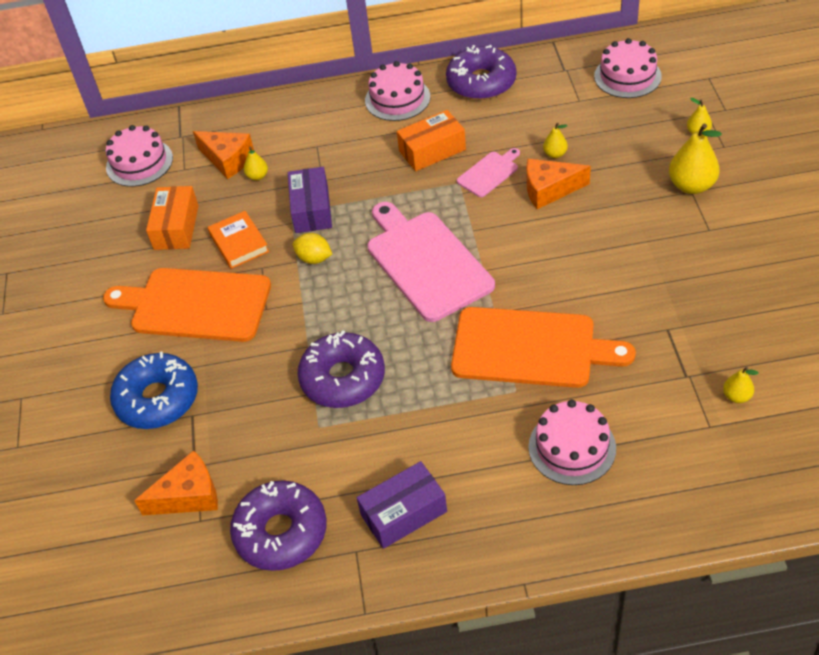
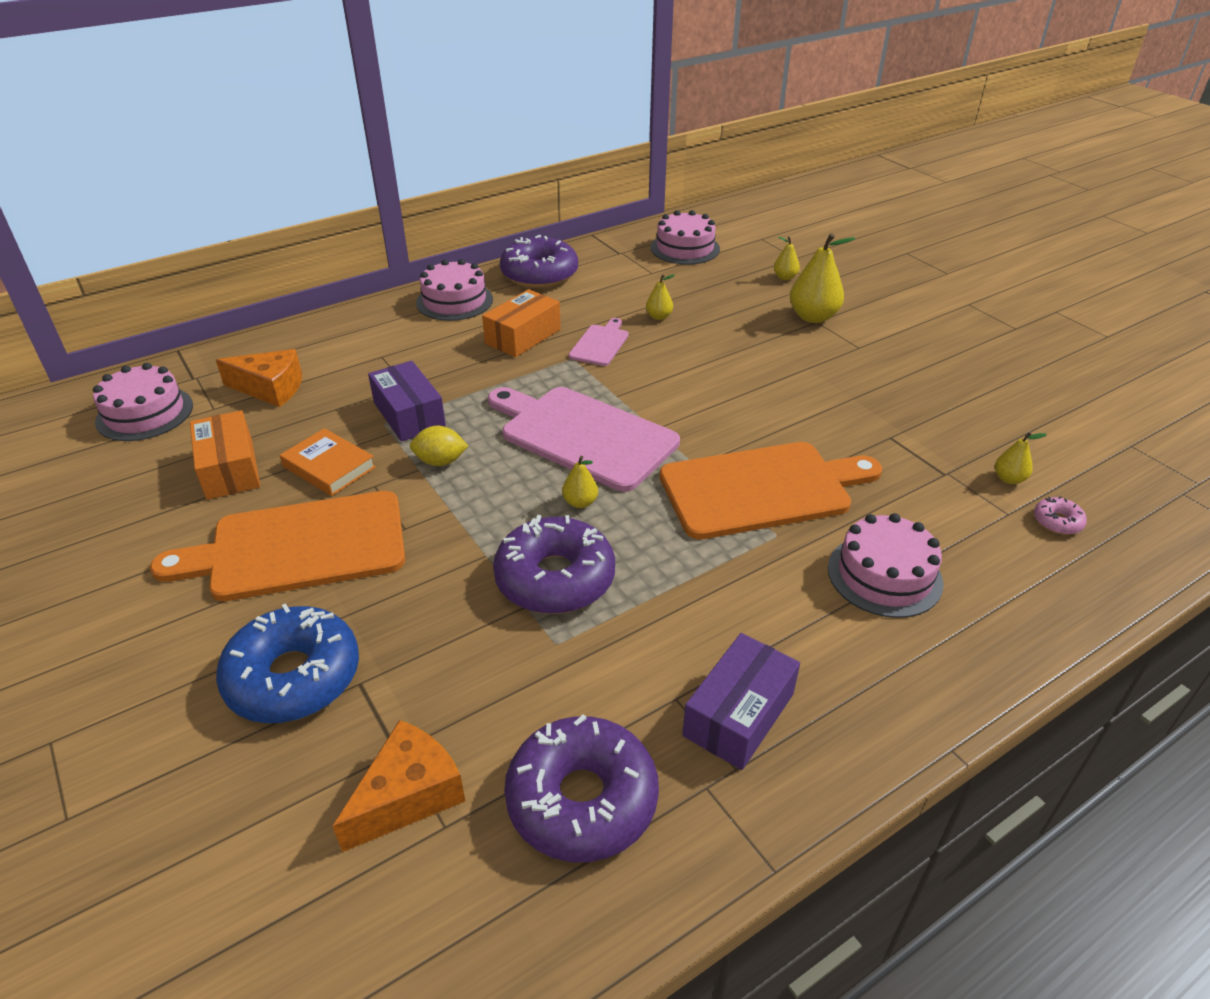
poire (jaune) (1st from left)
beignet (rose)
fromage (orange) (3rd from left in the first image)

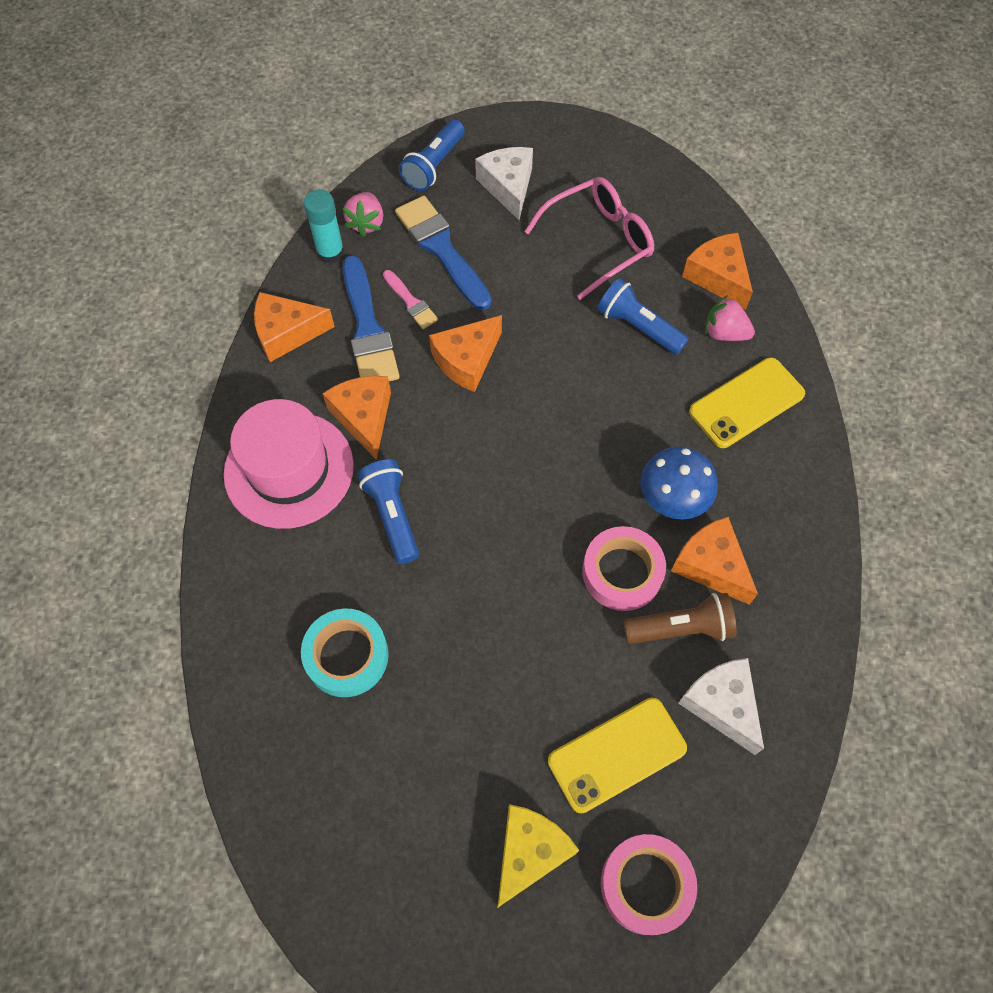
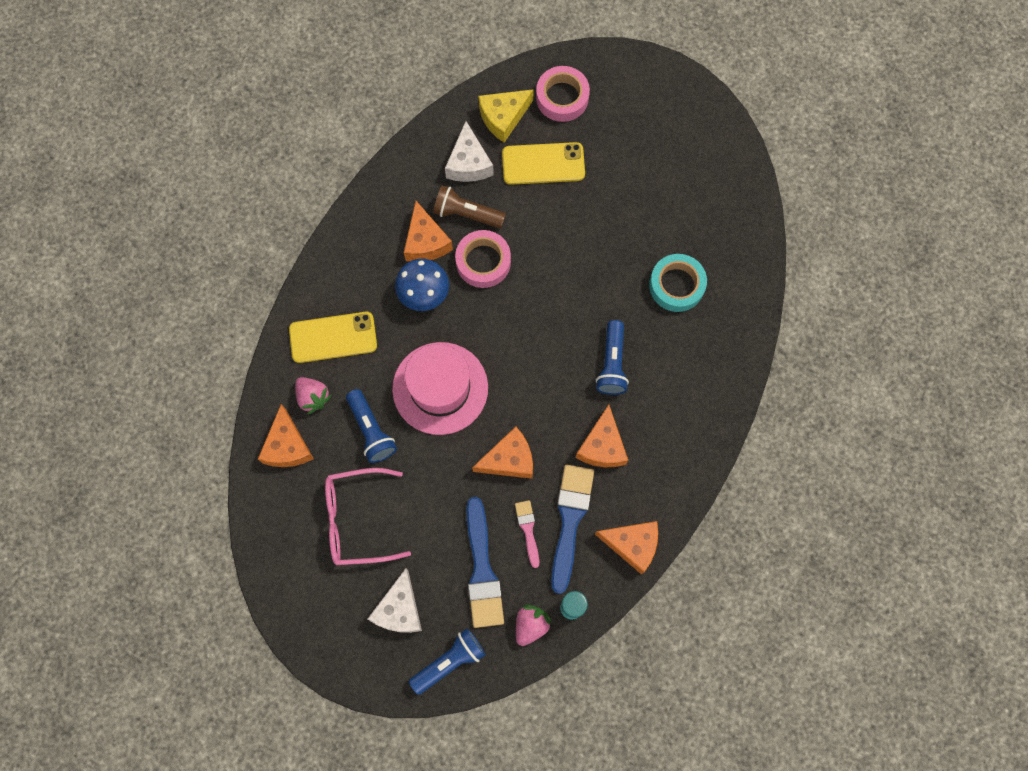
chapeau (rose)
fromage (jaune)

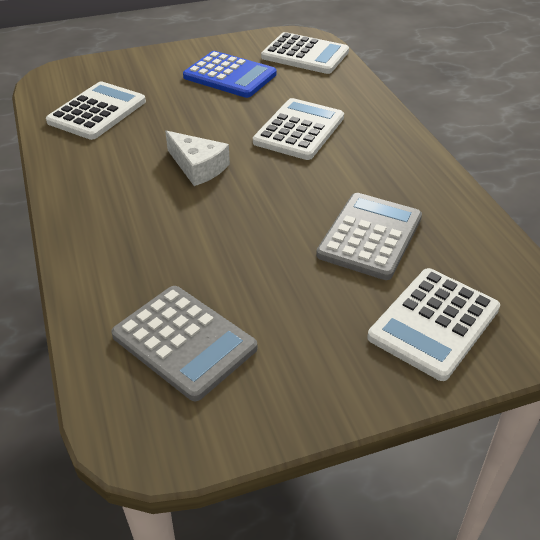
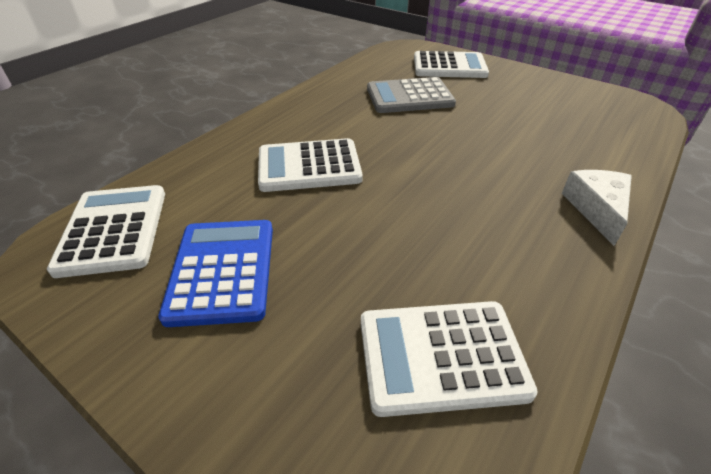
fromage (blanc)
calculatrice (gris) (1st from left in the first image)

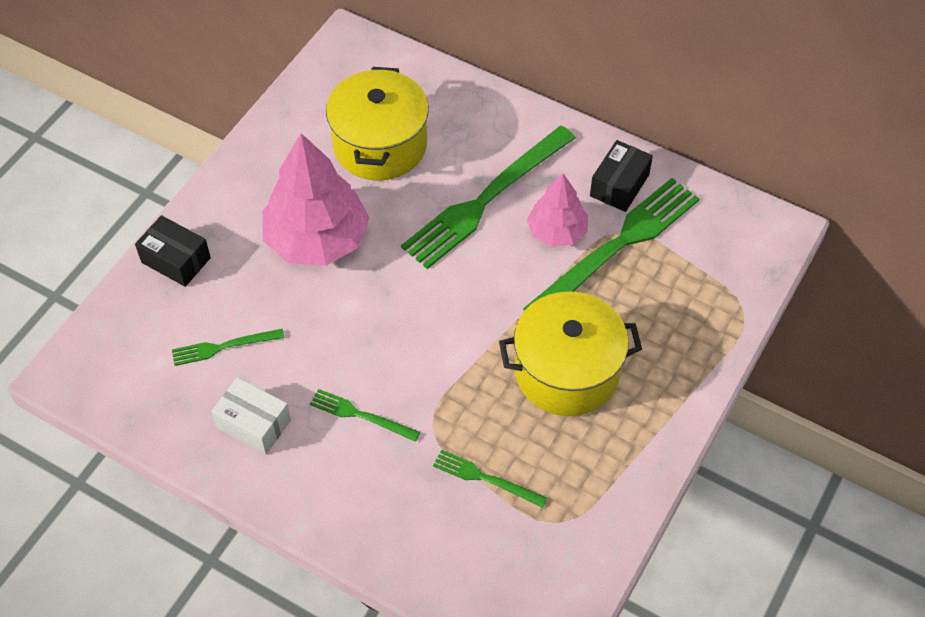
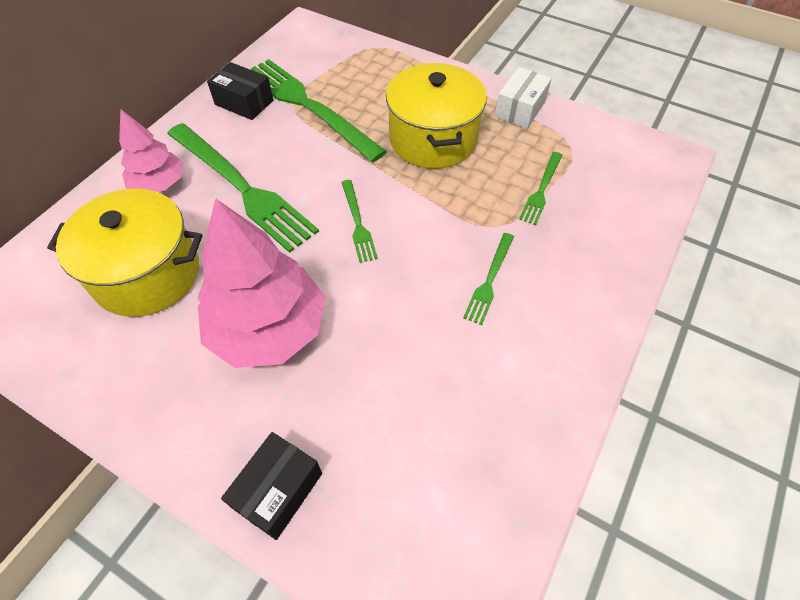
arbre (rose) (1st from left)
fourchette (vert) (3rd from left)
boîte (blanc)

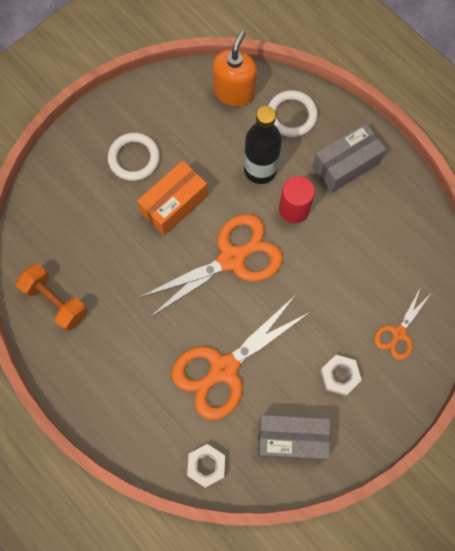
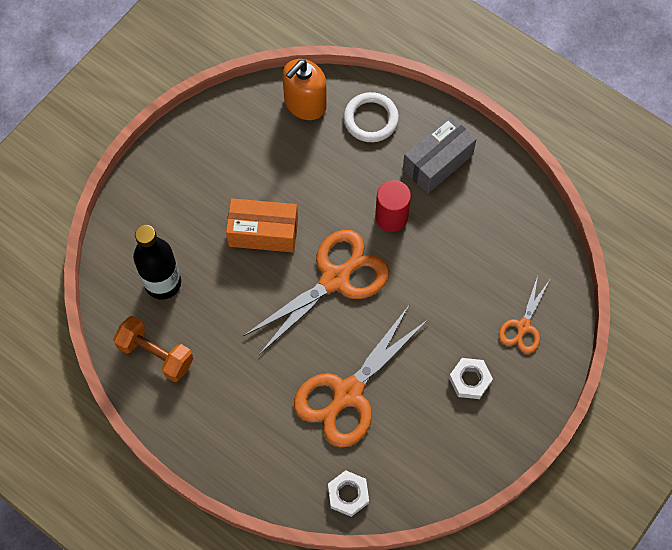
bouteille (noir)
boîte (orange)
distributeur de savon (orange)
anneau (blanc) (1st from left in the first image)
boîte (gris) (1st from left in the first image)

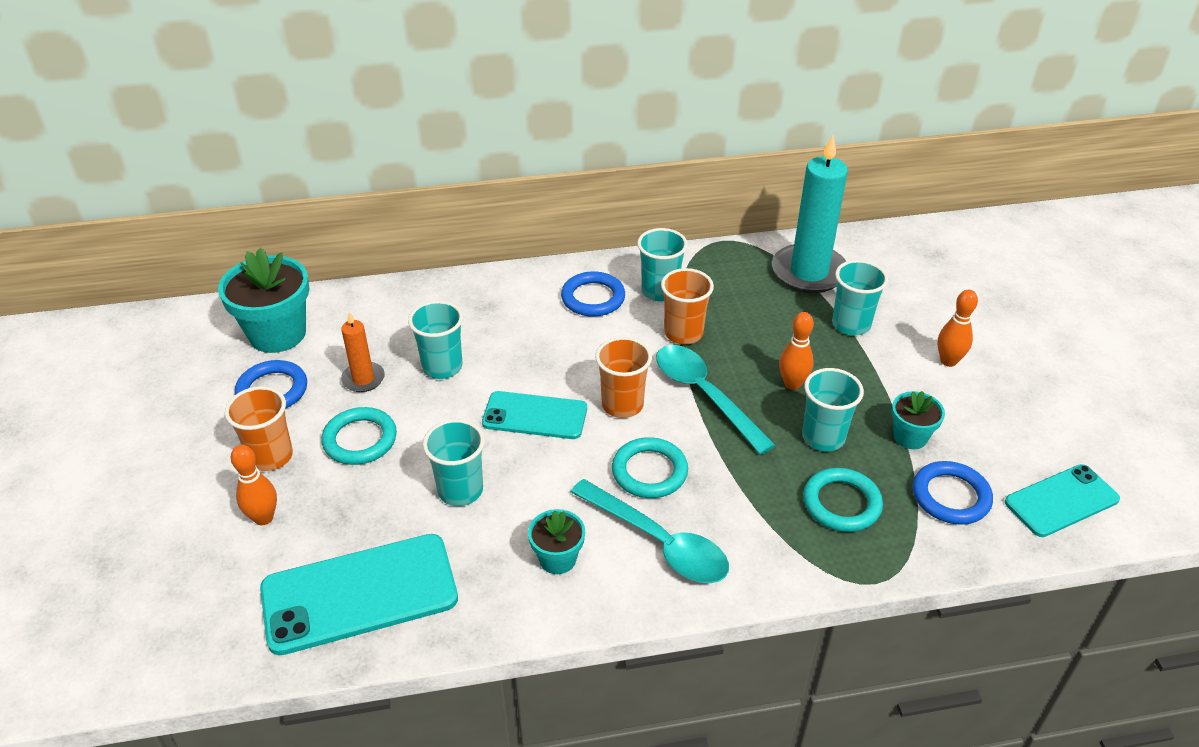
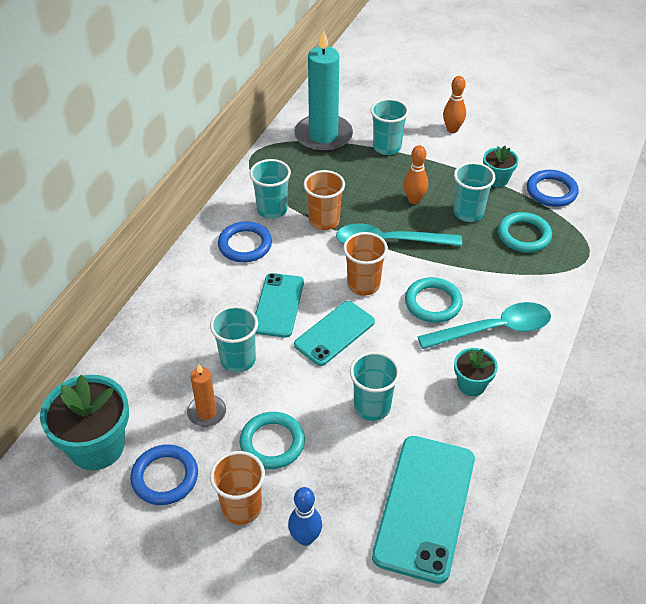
téléphone (turquoise) (1st from left)
quille (bleu)

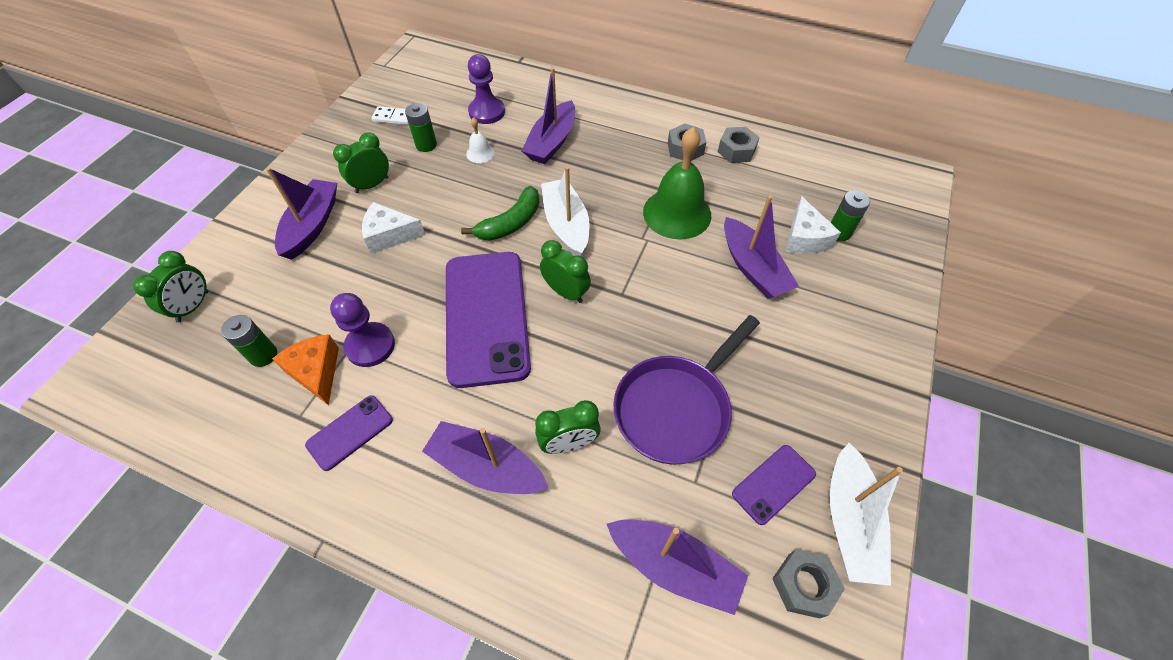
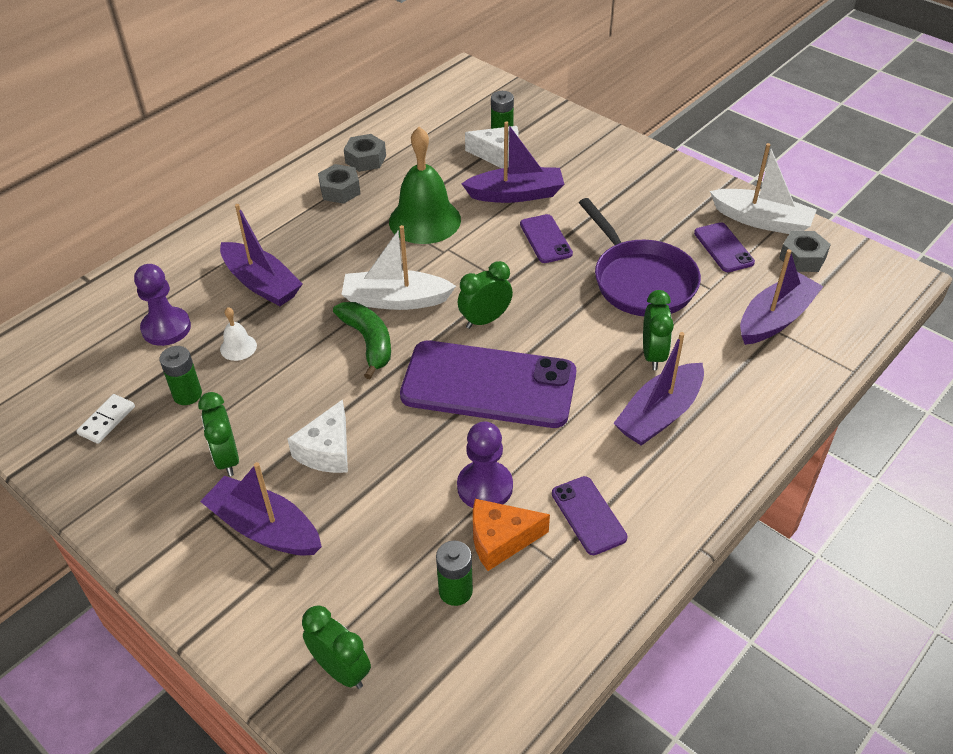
téléphone (violet) (2nd from left)

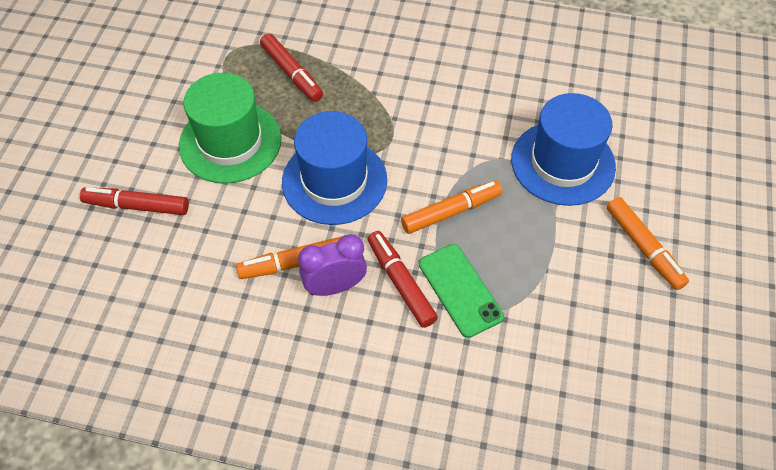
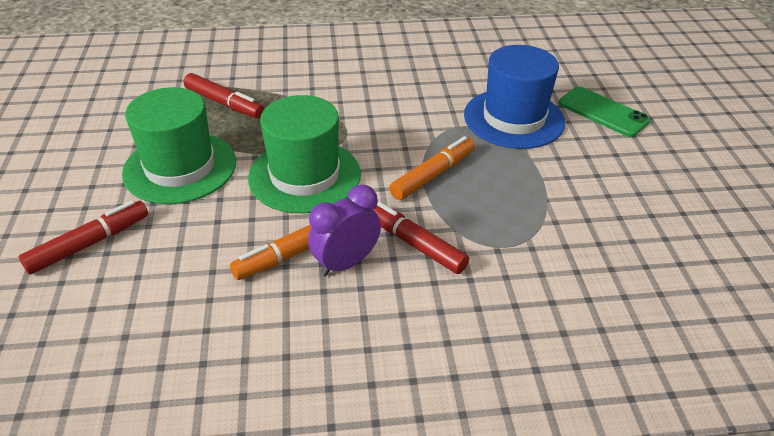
feutre (rouge) (1st from left)
chapeau (vert) (2nd from left)
téléphone (vert)
feutre (orange) (3rd from left in the first image)

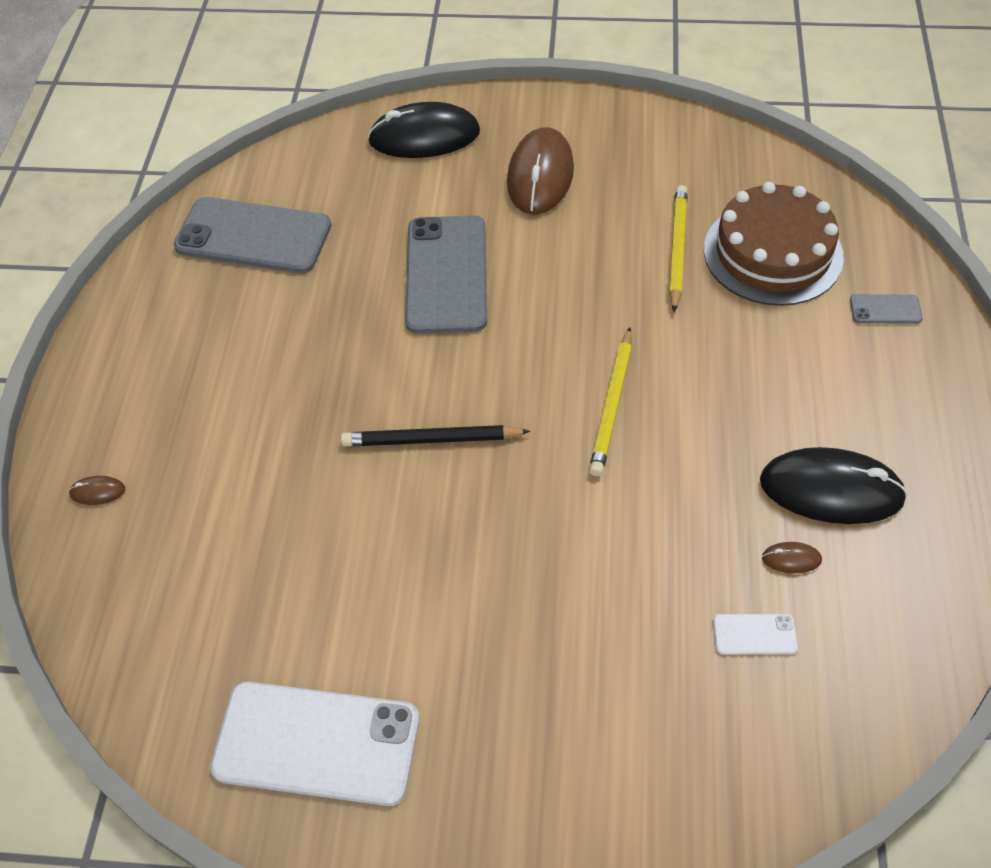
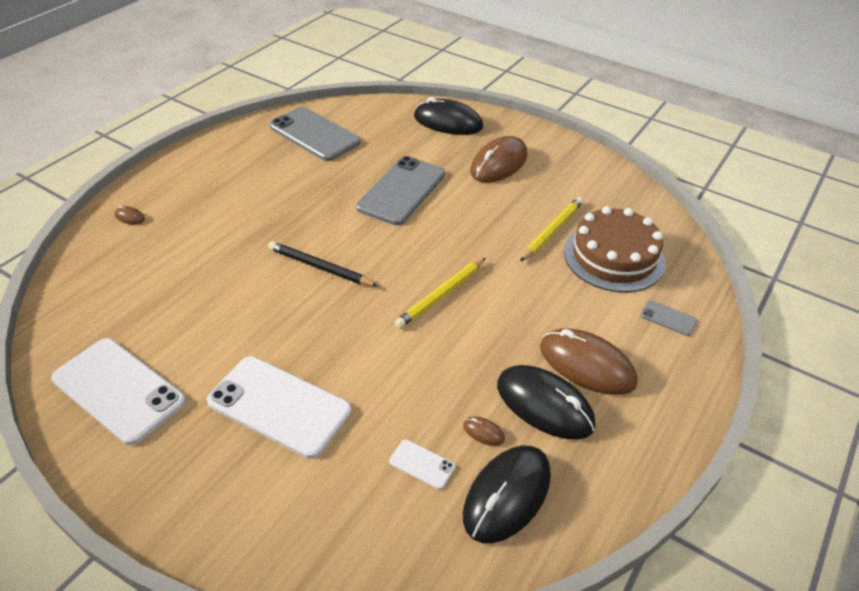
téléphone (blanc) (2nd from left)
souris (noir) (2nd from left)
souris (marron) (4th from left)

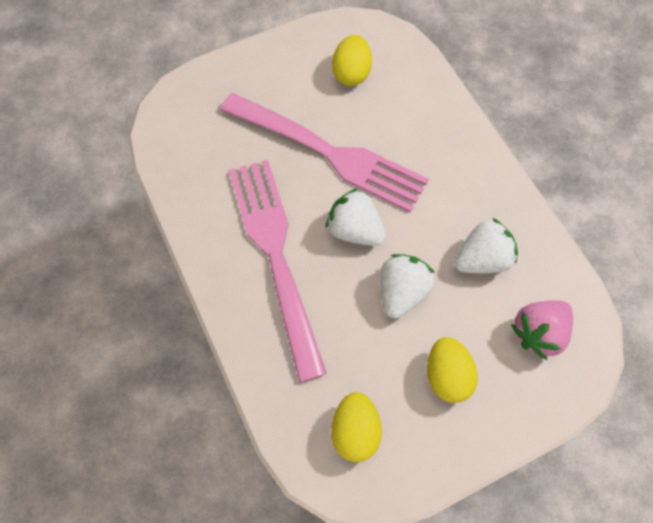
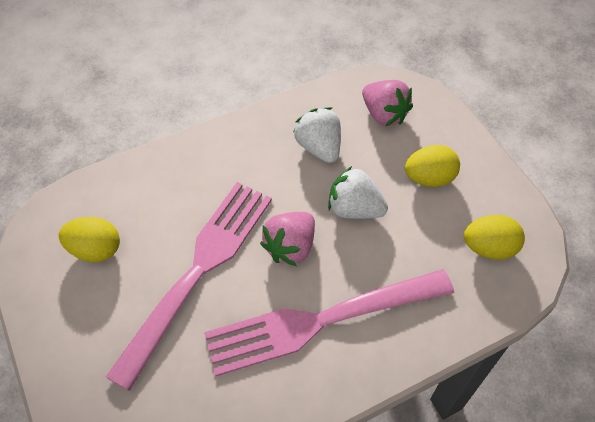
fraise (rose) (1st from left)

